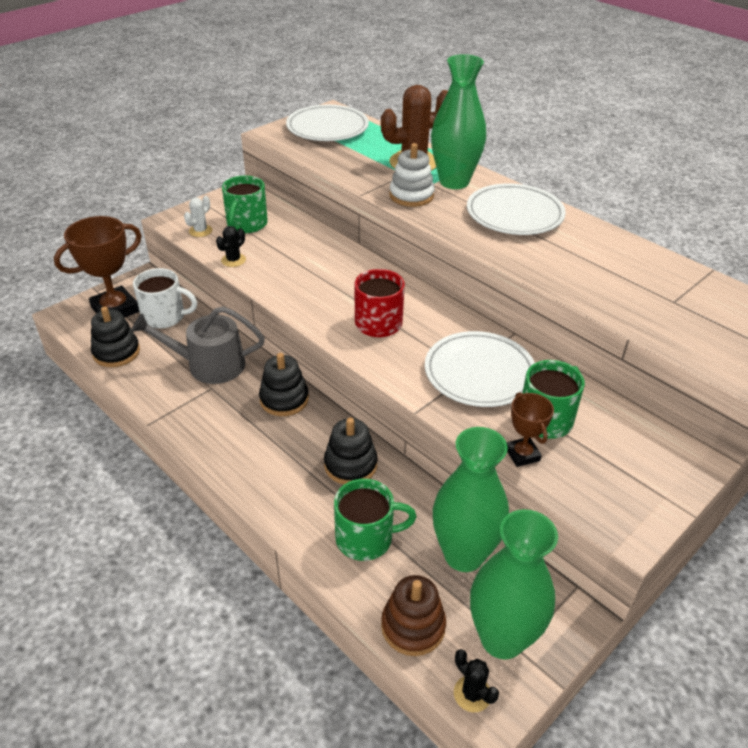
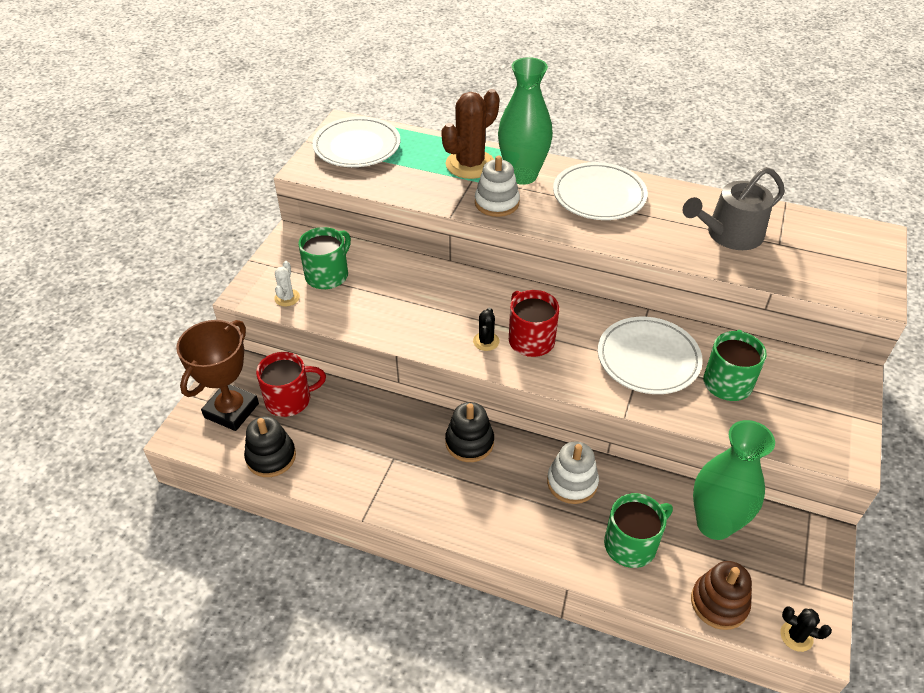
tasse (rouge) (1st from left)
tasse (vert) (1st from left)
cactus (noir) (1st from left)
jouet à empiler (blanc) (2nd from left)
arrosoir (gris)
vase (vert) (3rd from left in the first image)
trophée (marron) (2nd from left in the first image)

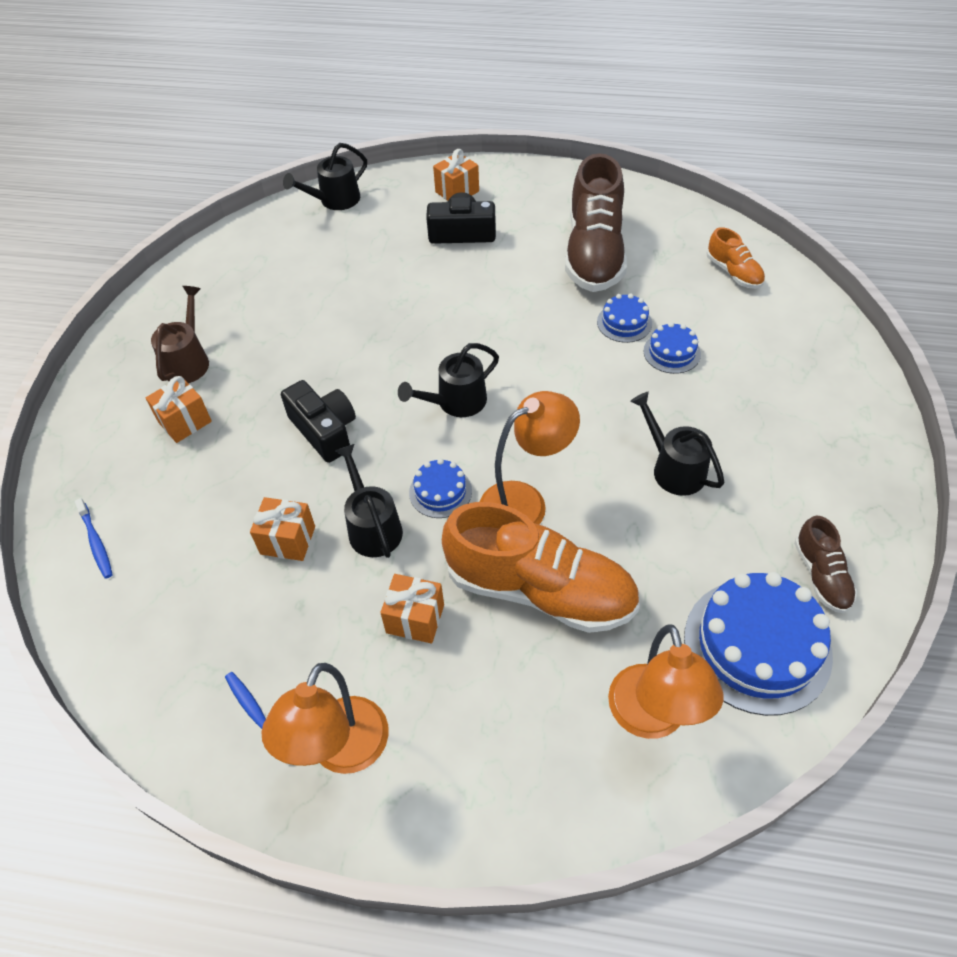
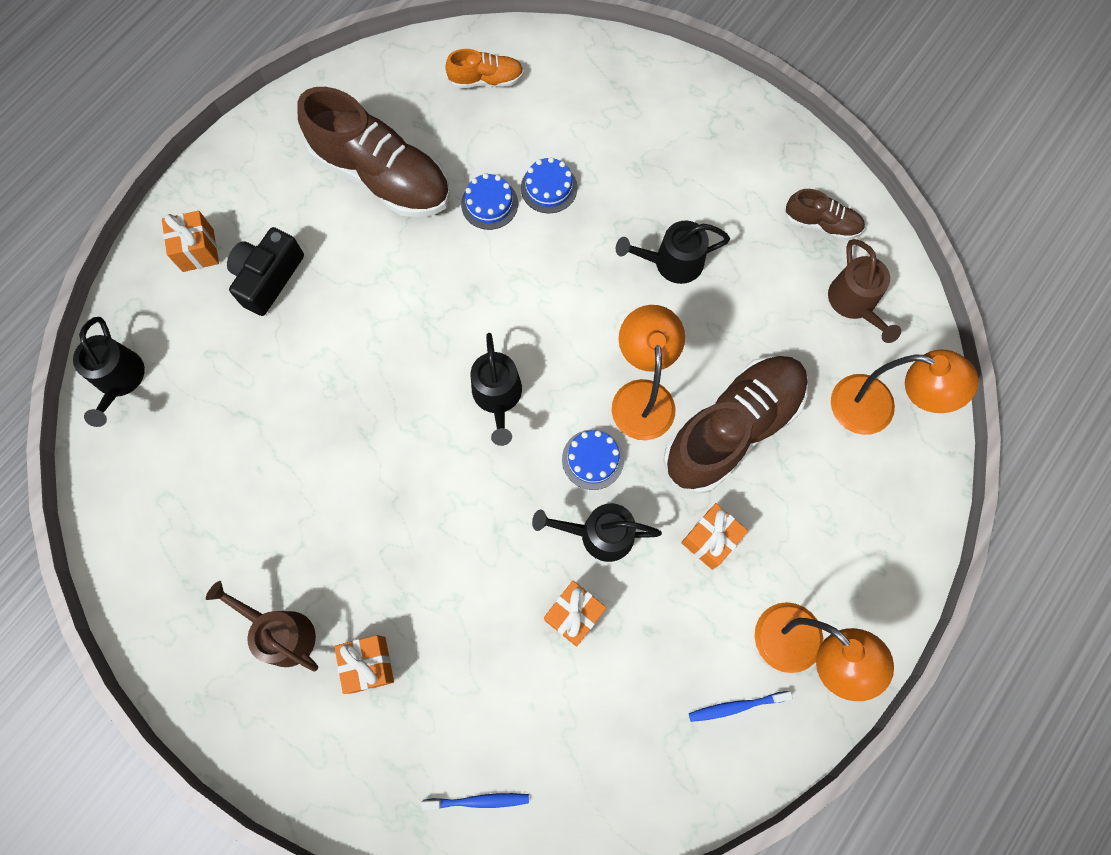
chaussure (marron) (2nd from left)
arrosoir (marron) (2nd from left)
appareil photo (noir) (1st from left in the first image)

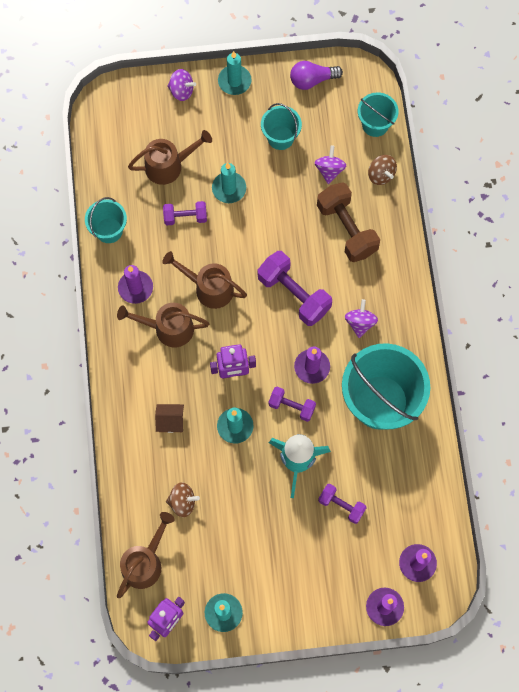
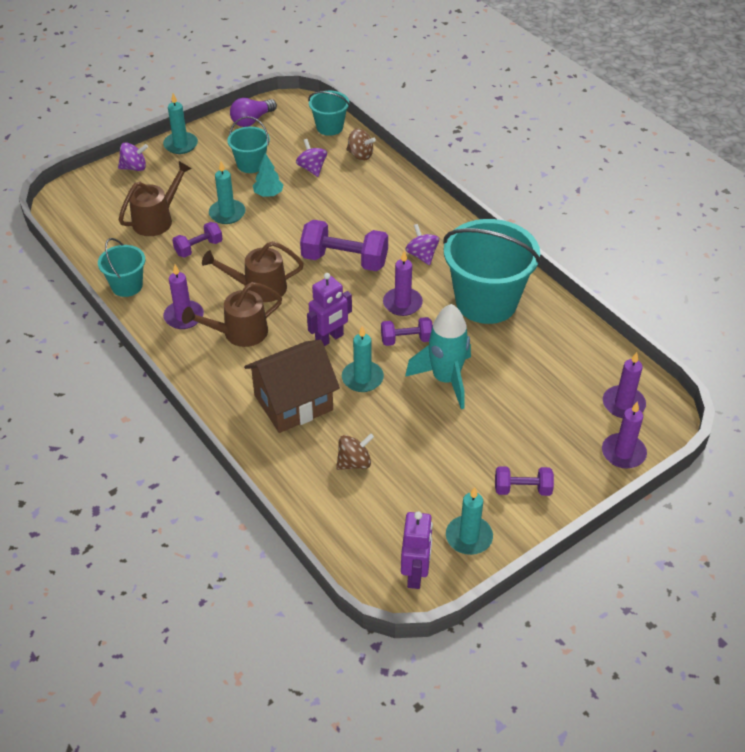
maison (marron)
arbre (turquoise)
haltère (violet) (4th from left)
arrosoir (marron) (1st from left in the first image)
haltère (marron)

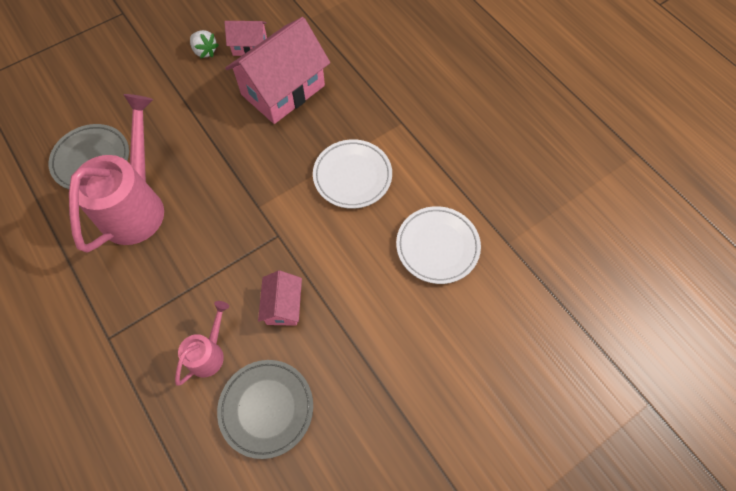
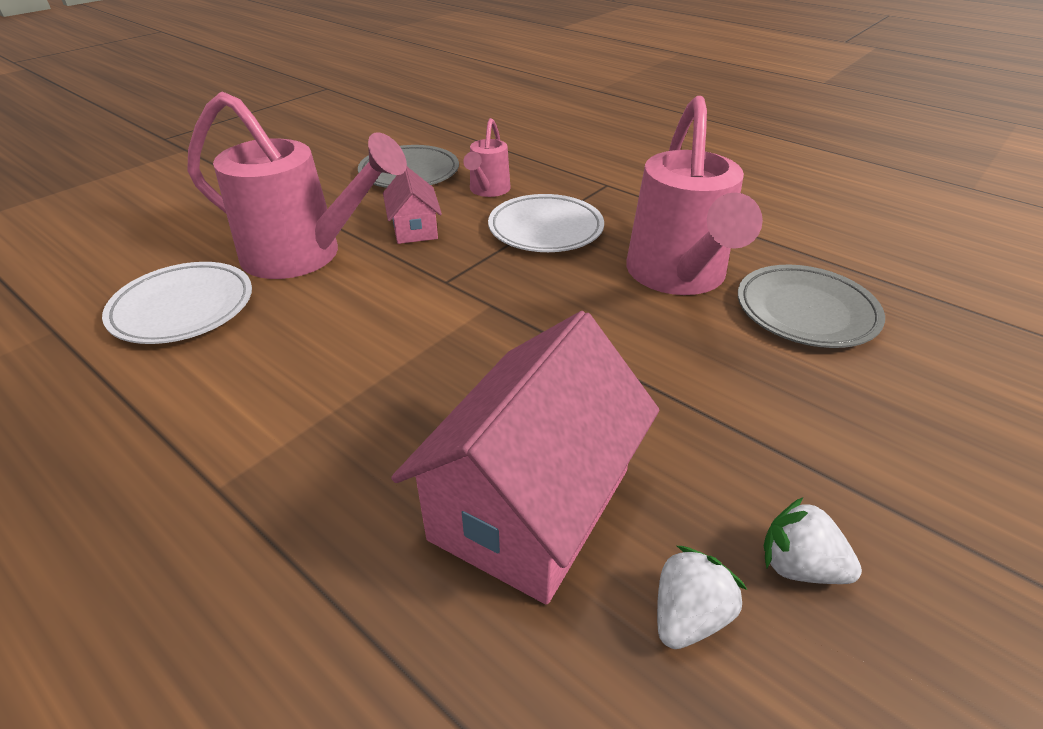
arrosoir (rose) (1st from left)
assiette (blanc) (2nd from left)
fraise (blanc) (1st from left)

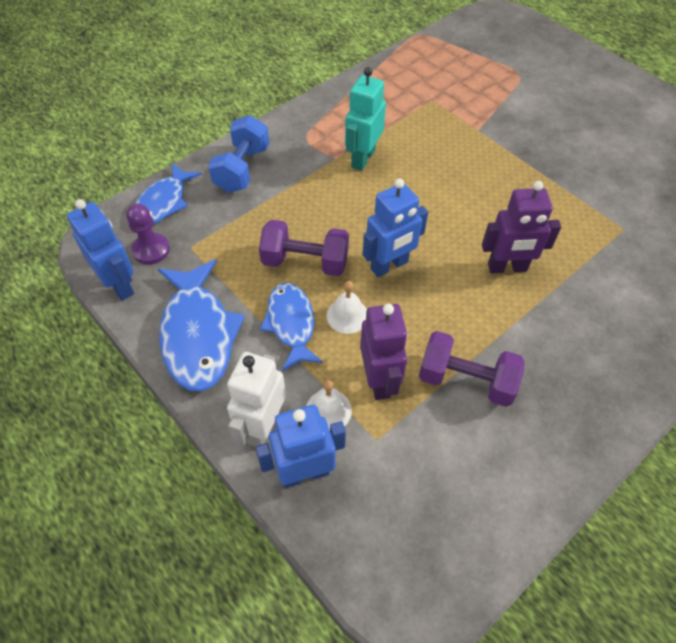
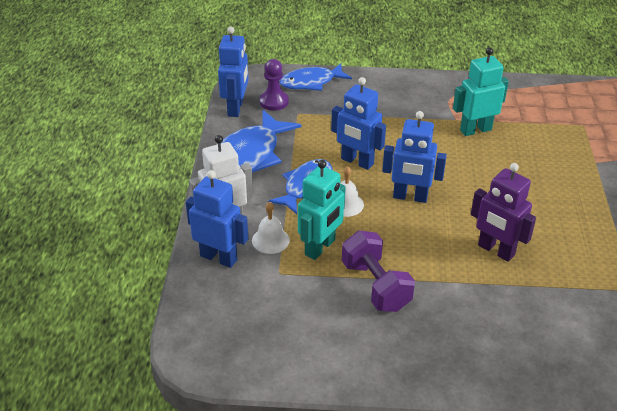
robot (turquoise) (1st from left)
robot (bleu) (3rd from left)
haltère (bleu)

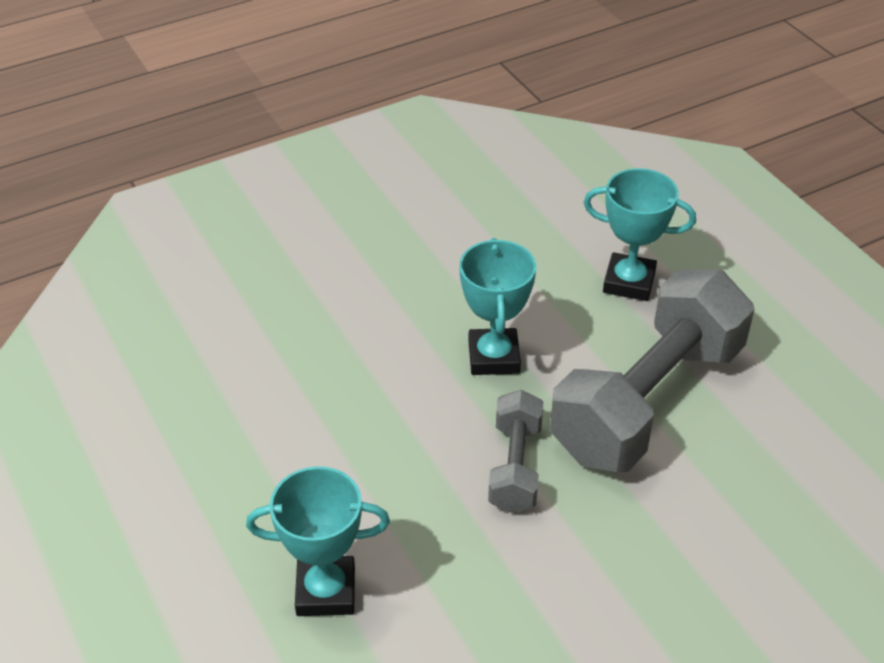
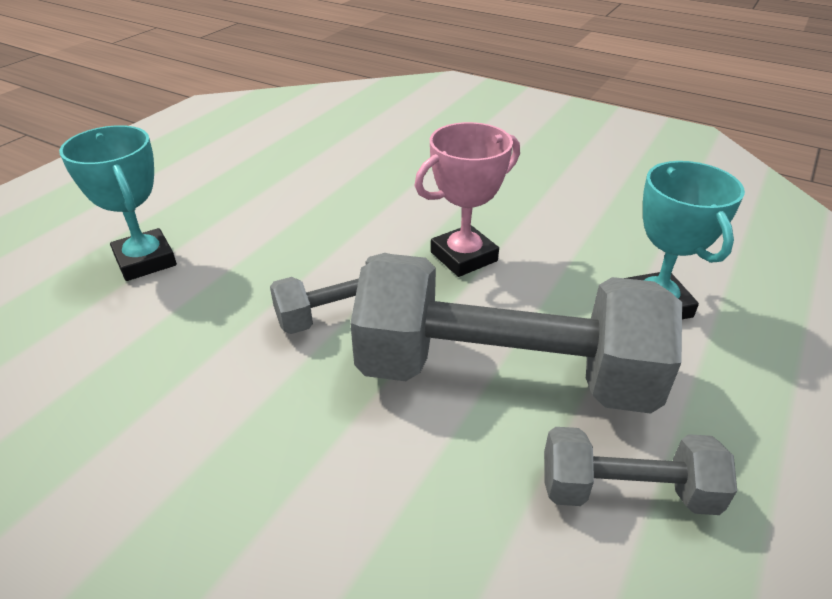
trophée (rose)
haltère (gris) (3rd from left)

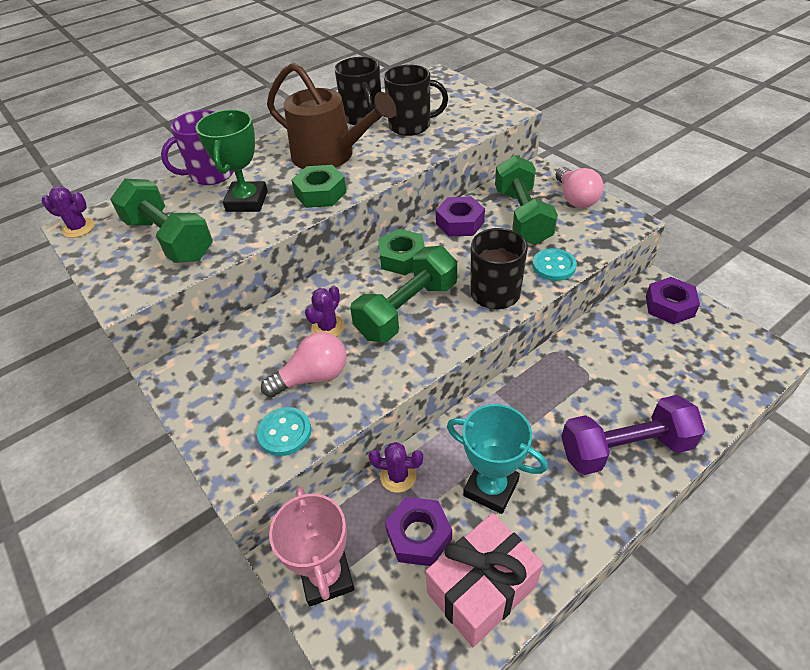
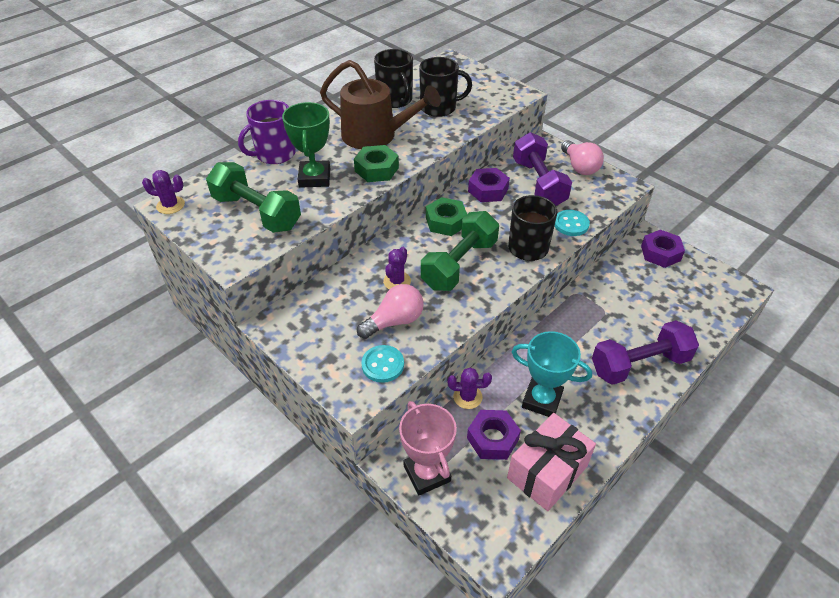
haltère (violet) (1st from left)

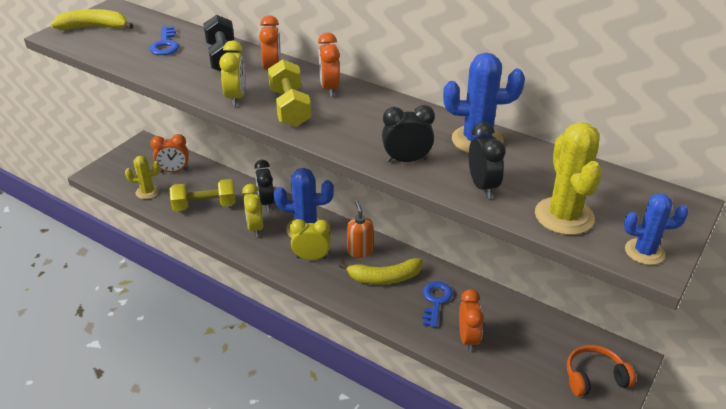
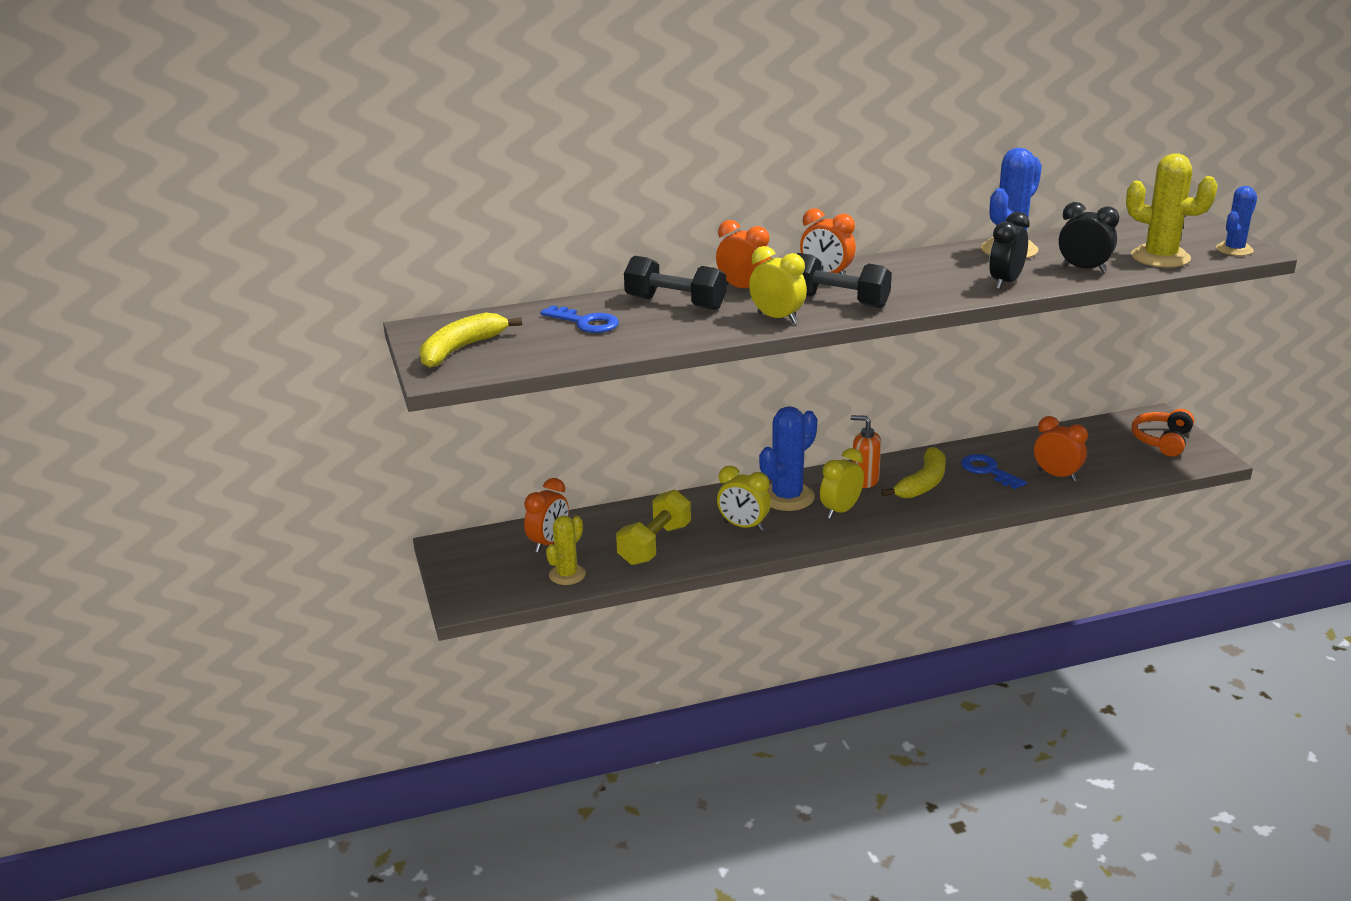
haltère (noir) (2nd from left)
réveil (noir) (1st from left in the first image)

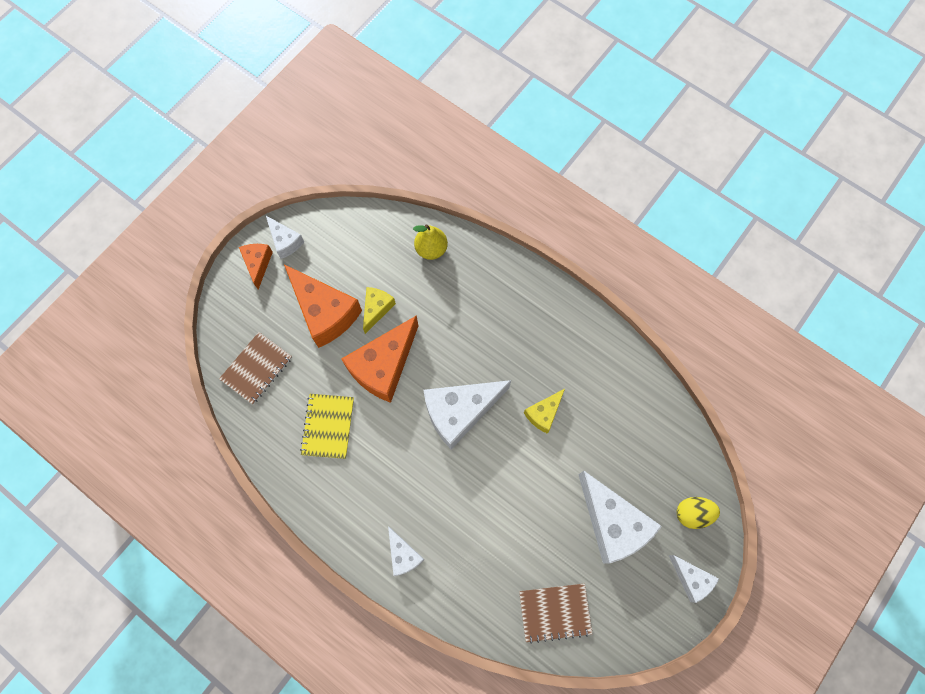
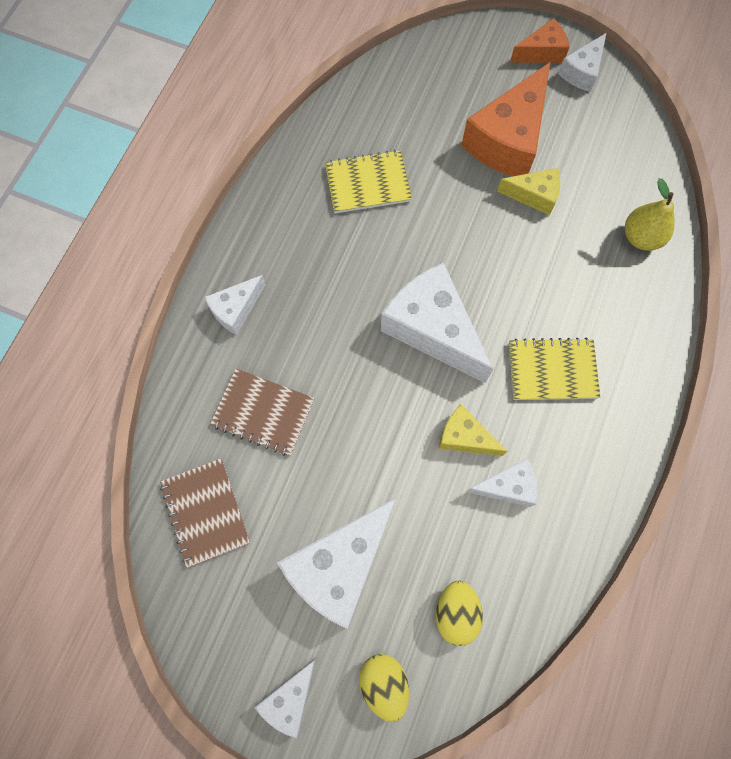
carnet (marron) (2nd from left)
œuf (jaune) (2nd from left)
fromage (blanc) (5th from left)
carnet (jaune) (2nd from left)
fromage (orange) (3rd from left in the first image)

